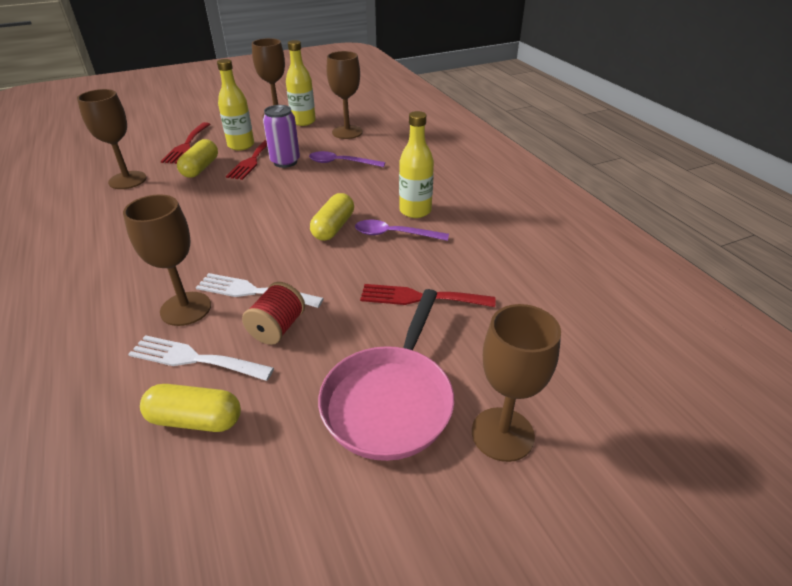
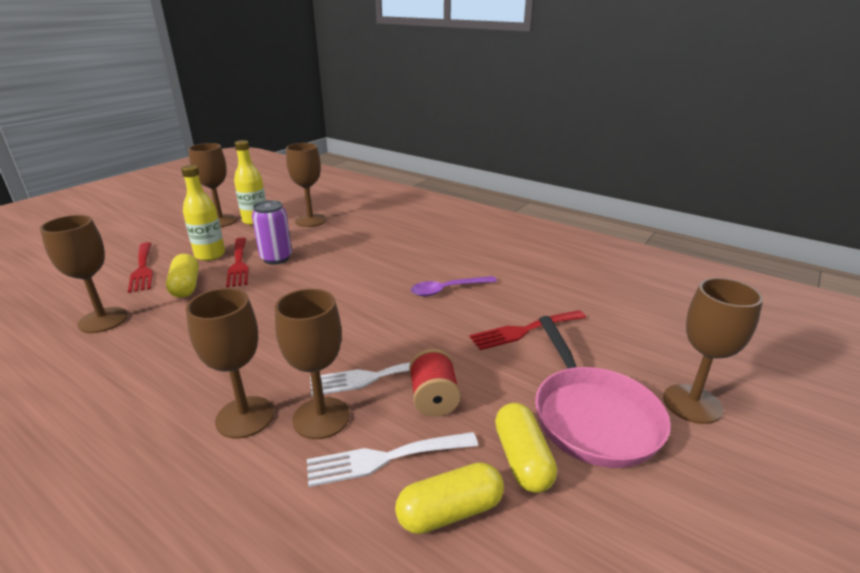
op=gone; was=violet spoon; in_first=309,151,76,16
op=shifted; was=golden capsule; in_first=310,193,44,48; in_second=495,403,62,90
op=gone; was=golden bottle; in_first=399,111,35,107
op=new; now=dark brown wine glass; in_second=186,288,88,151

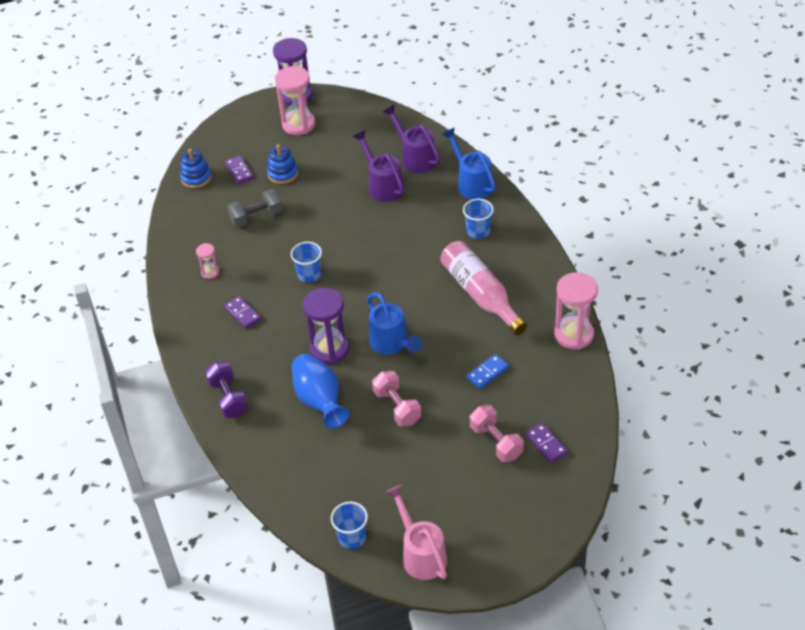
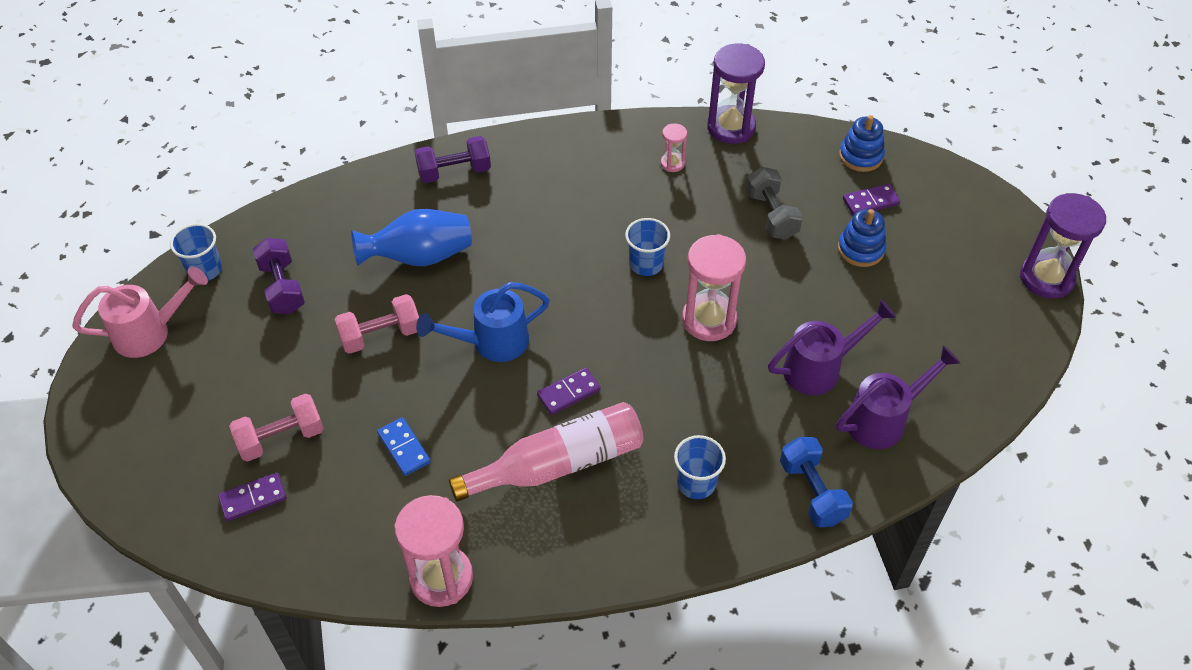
op=shifted; was=violet domino; in_first=224,296,37,33; in_second=537,368,64,47
op=shifted; was=rose-pink sand timer; in_first=275,66,40,69; in_second=682,234,64,107
op=shifted; was=violet sand timer; in_first=303,288,46,76; in_second=707,43,58,101
op=swapped; was=blue watering pot; now=blue dumbbell; in_first=442,128,54,71; in_second=780,437,73,90
op=new; now=violet dumbbell; in_second=253,238,52,76

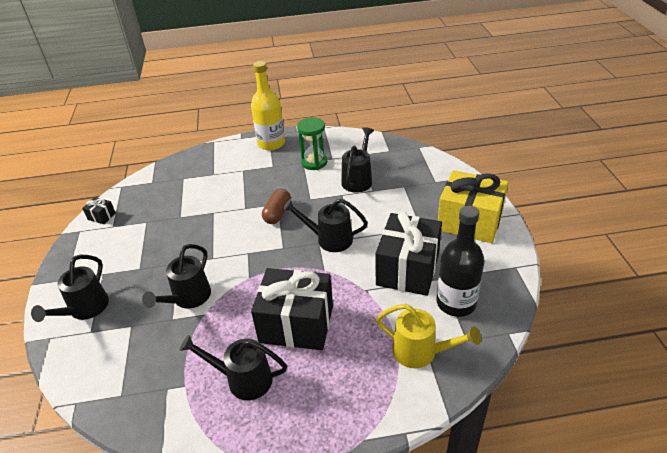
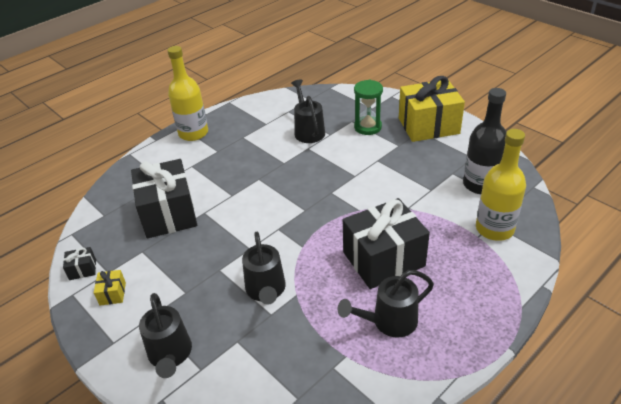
op=gone; was=dark brown capsule; in_first=262,189,29,35
op=gone; was=black watering pot; in_first=283,199,85,53
op=shifted; was=emerald sand timer; in_first=297,117,30,53; in_second=354,80,29,55
op=shifted; was=black present; in_first=376,212,66,84; in_second=131,159,66,79
op=swapped; was=golden watering pot; now=golden bottle; in_first=376,304,105,64; in_second=476,129,50,112
op=new; now=golden present; in_second=94,270,32,36

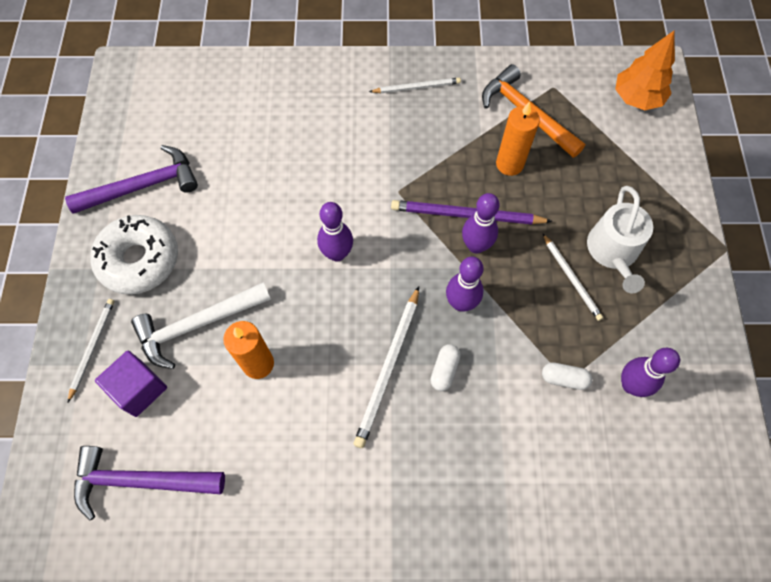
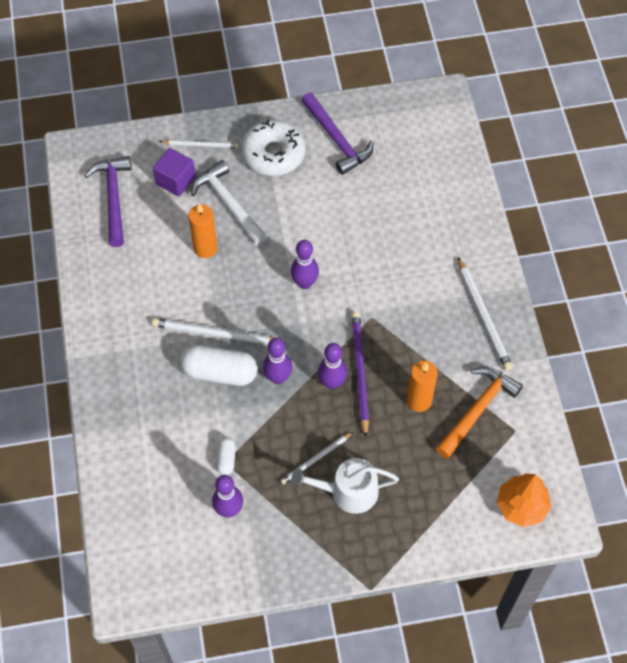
op=scaled; was=snow-white pencil; in_first=369,78,92,15; in_second=458,257,54,114; ratio=1.58
op=scaled; was=snow-white capsule; in_first=430,344,31,47; in_second=180,345,78,41; ratio=2.03

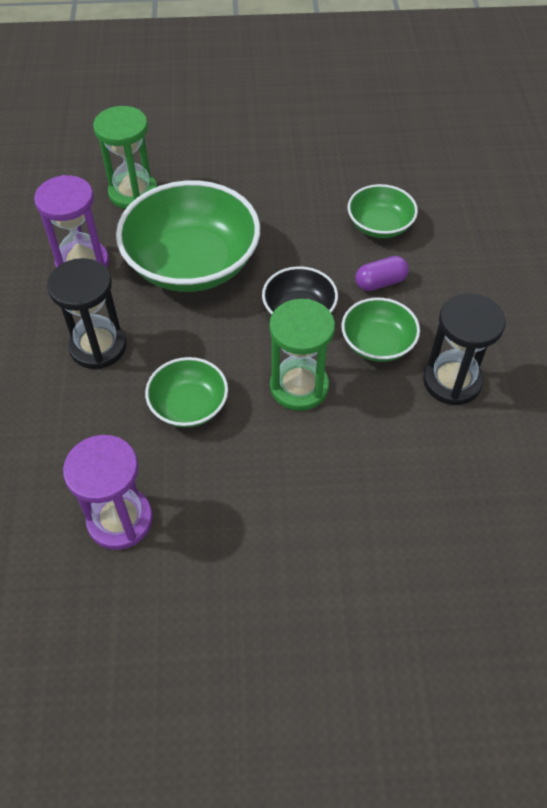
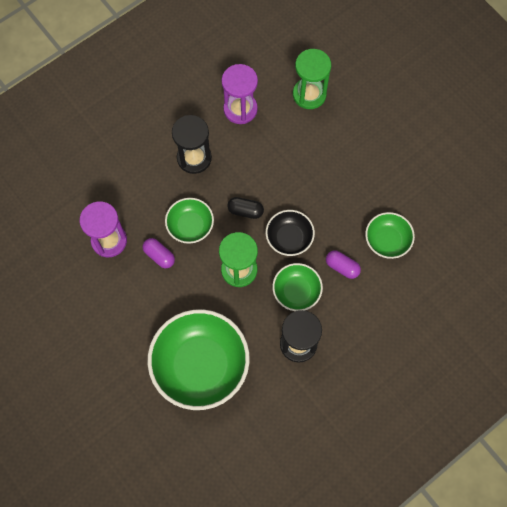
op=shifted; was=emerald serving bowl; in_first=116,180,144,112; in_second=148,309,102,101
op=new; now=violet capsule; in_second=143,238,32,30
op=new; now=black capsule; in_second=227,197,37,22

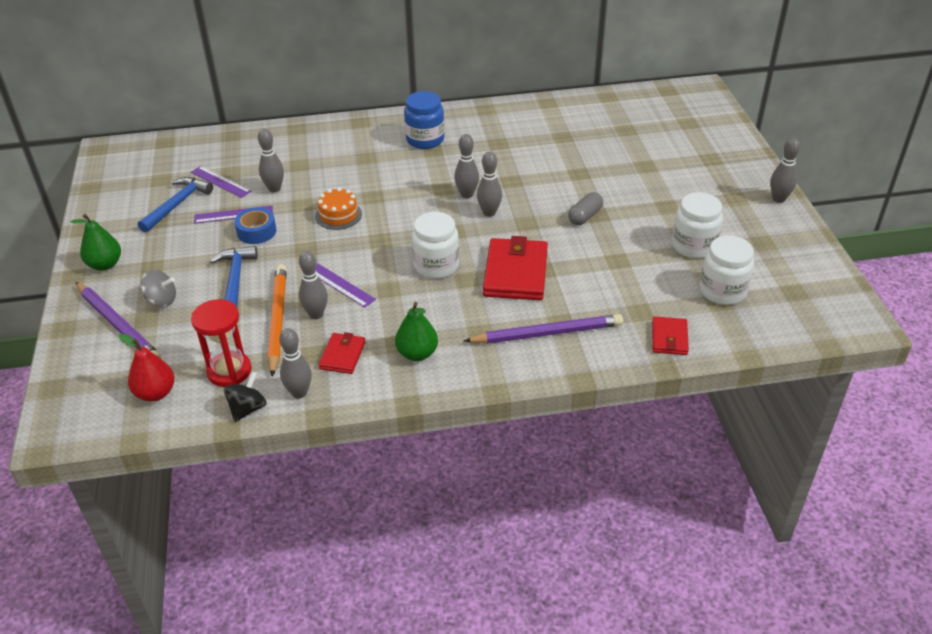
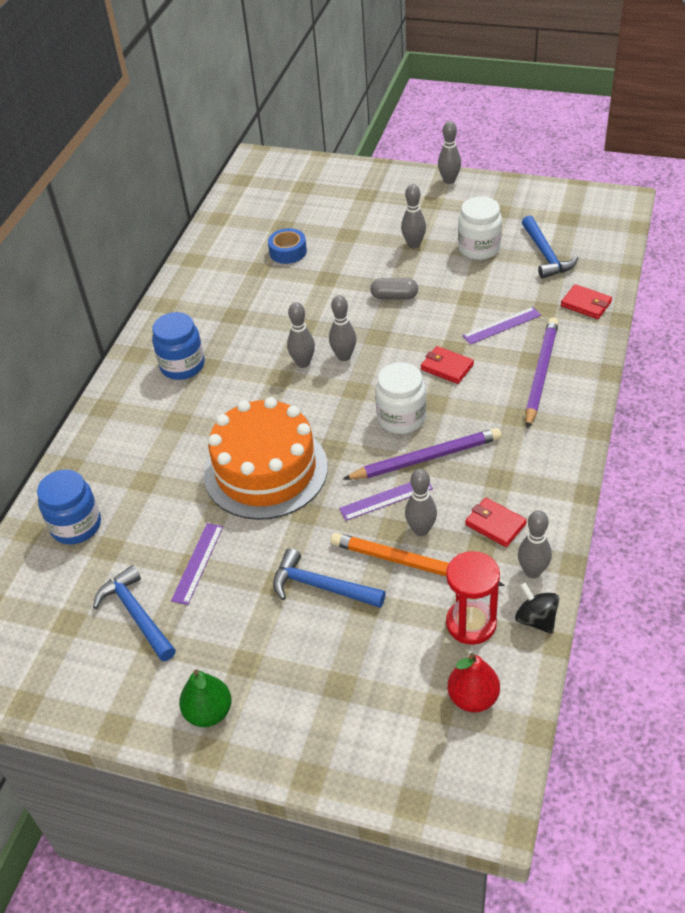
op=shifted; was=violet pencil; in_first=75,282,86,76; in_second=343,428,158,52
op=gone; was=grey spinning top; in_first=141,270,35,37
op=shifted; was=violet measuring stick; in_first=191,166,60,32; in_second=463,307,78,38
op=shifted; was=blue sticky tape; in_first=234,207,43,37; in_second=268,228,39,36
op=shifted; was=grey tenpin; in_first=258,129,26,64; in_second=401,184,25,65
op=scaled; was=orange gateau; in_first=315,187,47,43; in_second=204,397,124,123; ratio=2.25
op=gone; was=emerald pear fruit; in_first=395,302,43,59
op=scaled; was=crimson billfold; in_first=483,236,65,64; in_second=421,346,53,38; ratio=0.54
op=rotated; was=grey capsule; in_first=568,192,35,33; in_second=370,278,48,21; clockwise=-60
op=swapped; was=snow-white jar; now=blue carpenter's hammer; in_first=699,236,55,69; in_second=522,216,56,62
op=new; now=blue jar; in_second=37,469,64,75

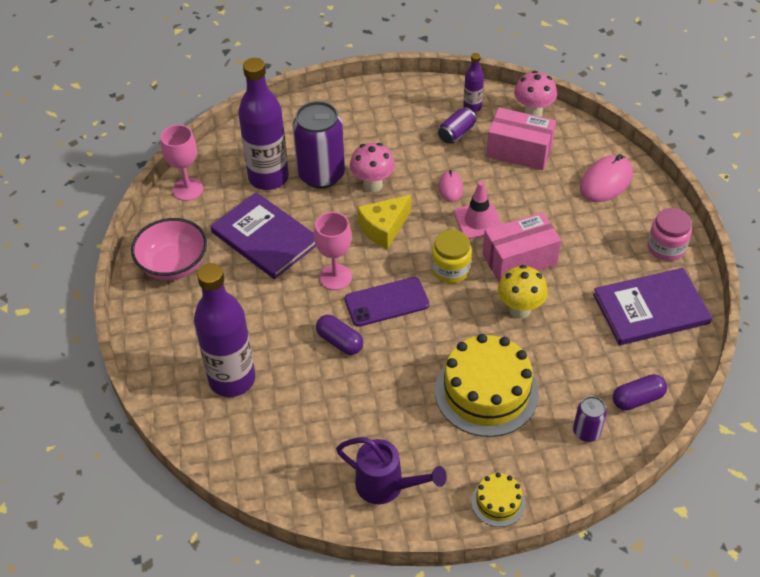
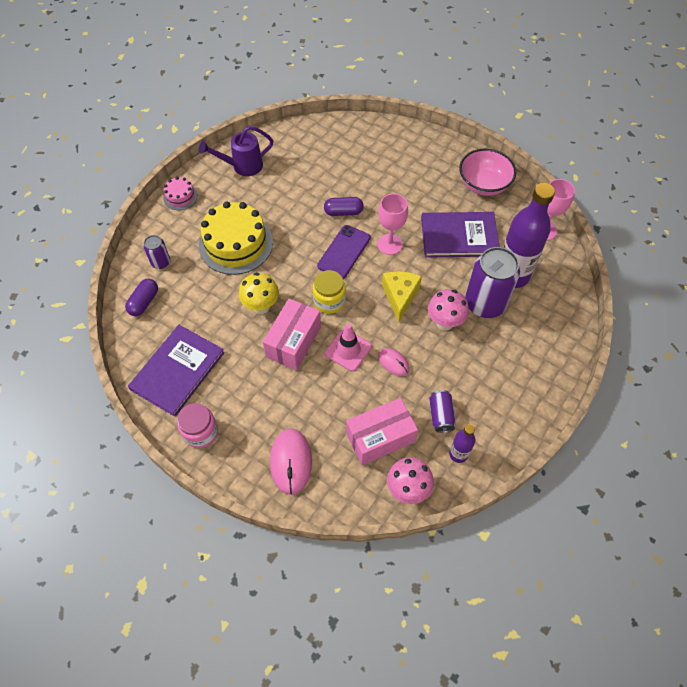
op=gone; was=violet bottle; in_first=194,263,61,134
op=repainted; was=golden gateau; now=rose-pink gateau; in_first=471,473,54,54; in_second=163,177,35,33

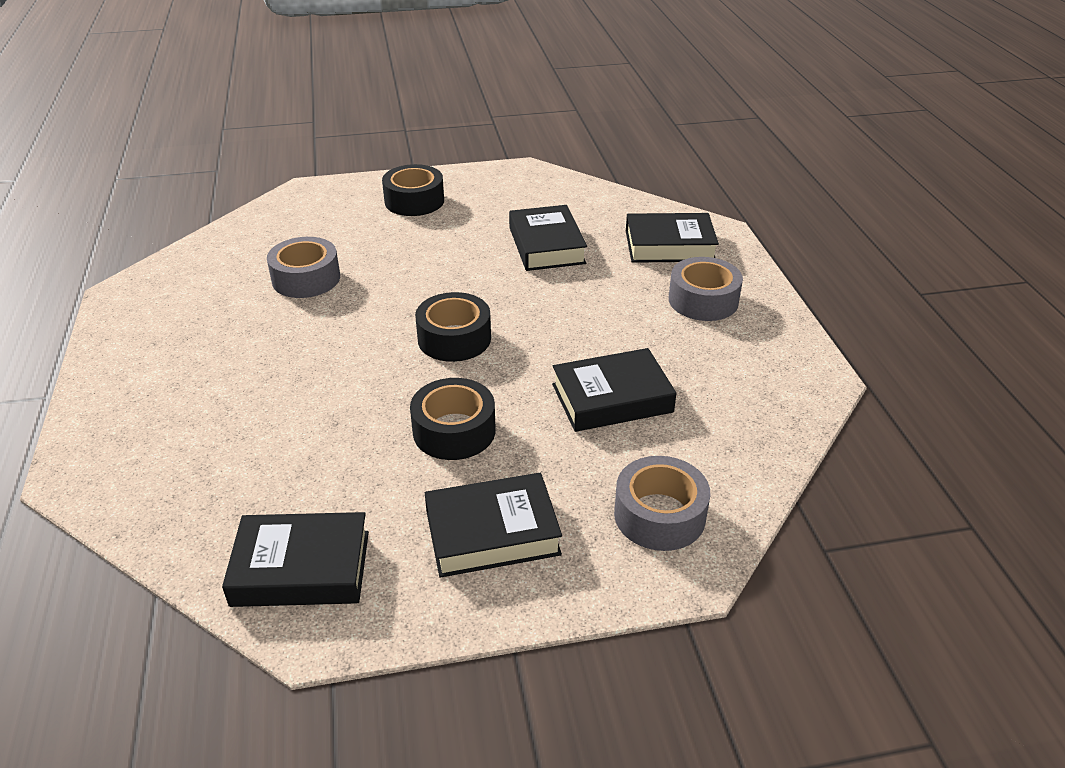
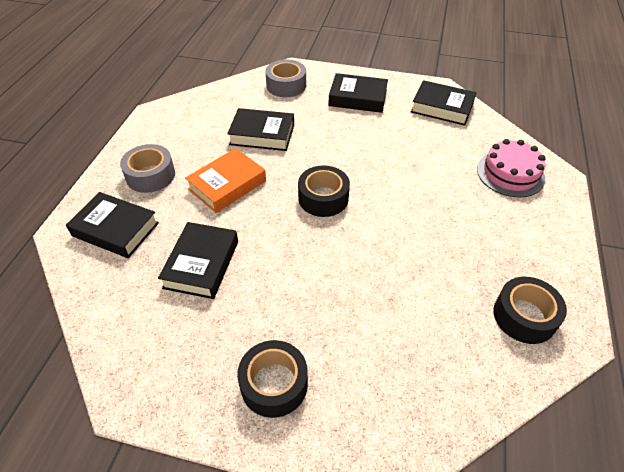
op=gone; was=grey sticky tape; in_first=267,237,73,61
op=shifted; was=black sticky tape; in_first=410,378,86,82; in_second=493,277,74,67
op=new; now=orange hardback; in_second=185,148,81,65
op=new; now=rose-pink gateau; in_second=477,139,69,59

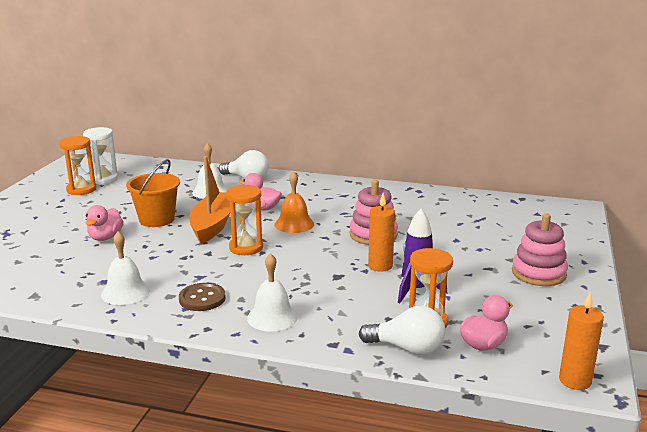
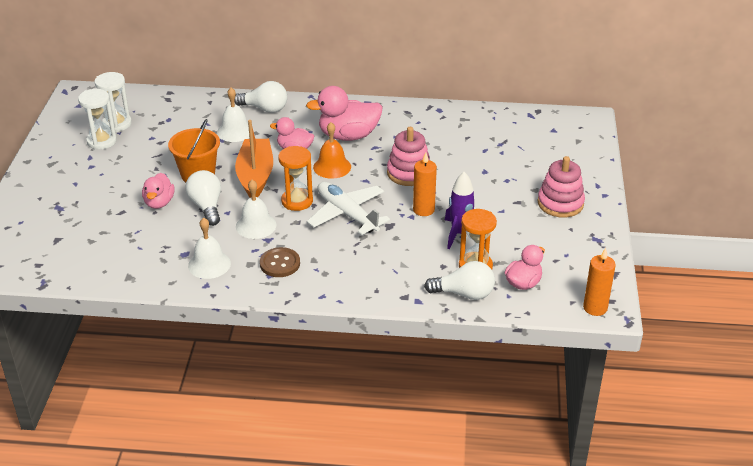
op=repainted; was=orange sand timer; now=snow-white sand timer; in_first=59,136,37,59; in_second=78,89,39,61
op=shifted; was=snow-white bell; in_first=247,253,51,79; in_second=236,180,41,59
op=new; now=snow-white lightbulb; in_second=185,170,36,56
op=new; now=rose-pink duck; in_second=306,86,77,55
op=new; now=snow-white aeroplane; in_second=307,182,83,53

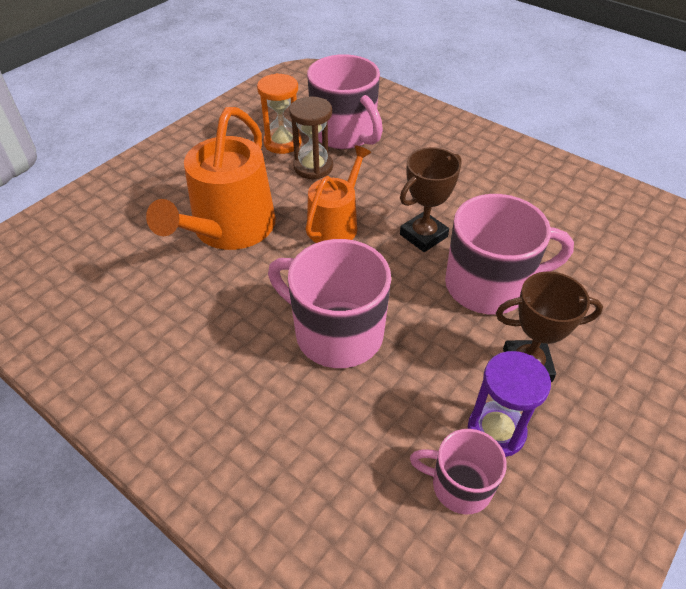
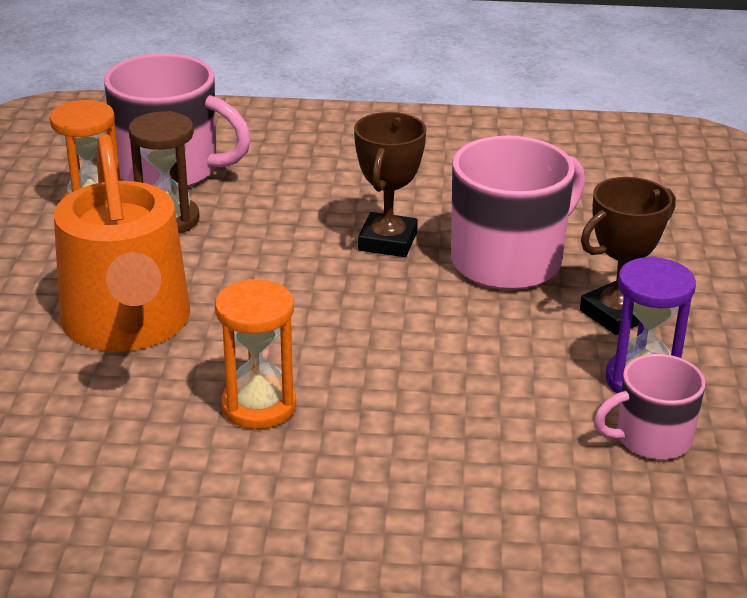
op=gone; was=rose-pink tea mug; in_first=268,239,123,129
op=gone; was=orange watering pot; in_first=306,145,65,98
op=new; now=orange sand timer; in_second=215,279,81,150

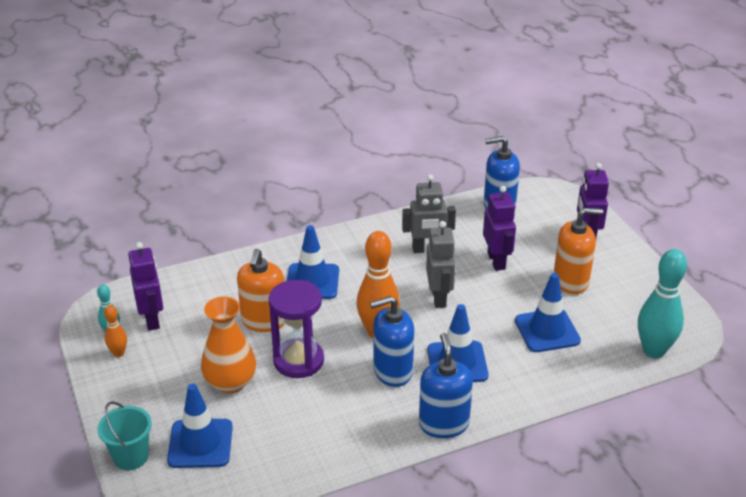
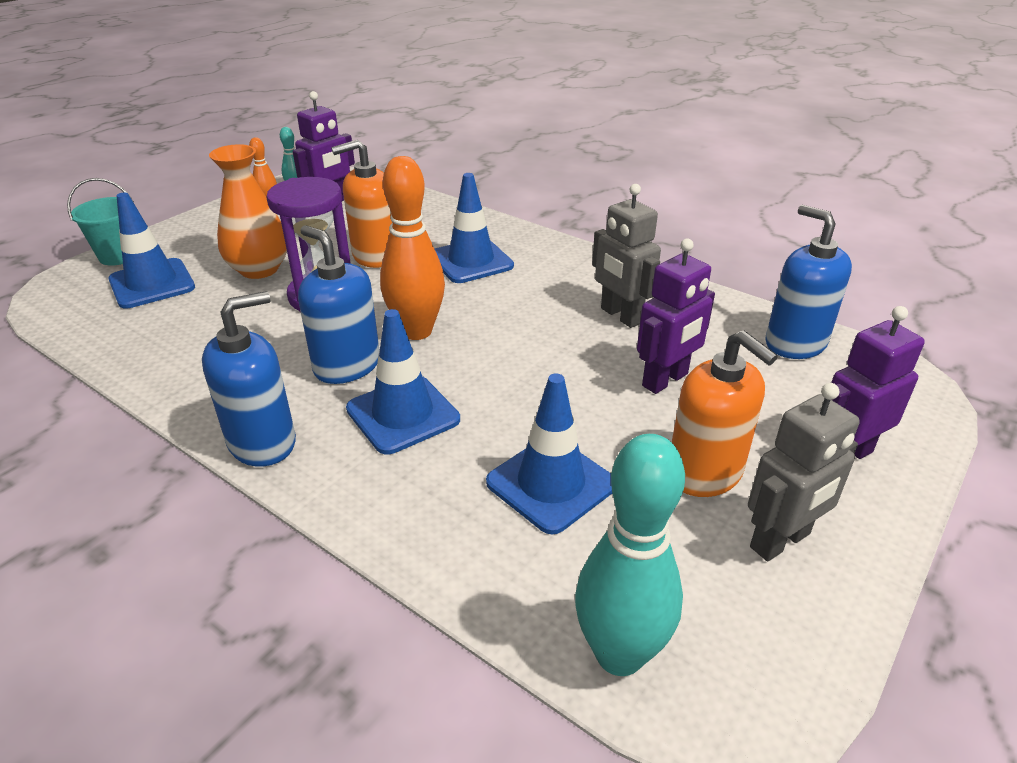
op=shifted; was=grey robot figure; in_first=426,221,30,87; in_second=748,383,112,178

